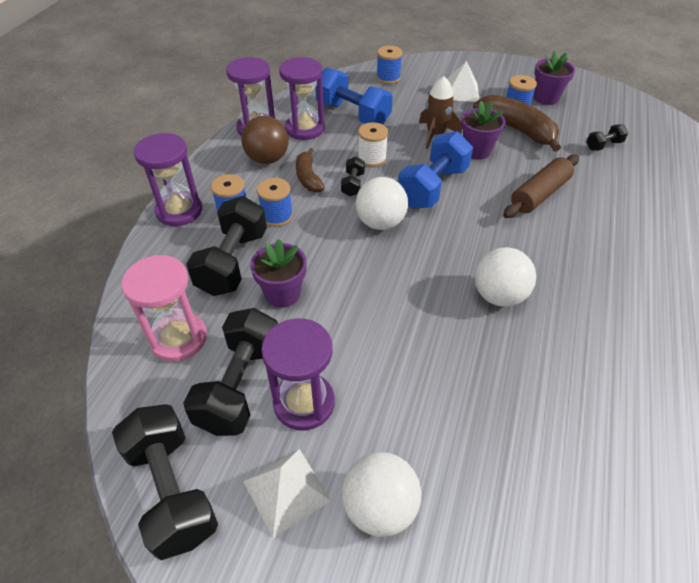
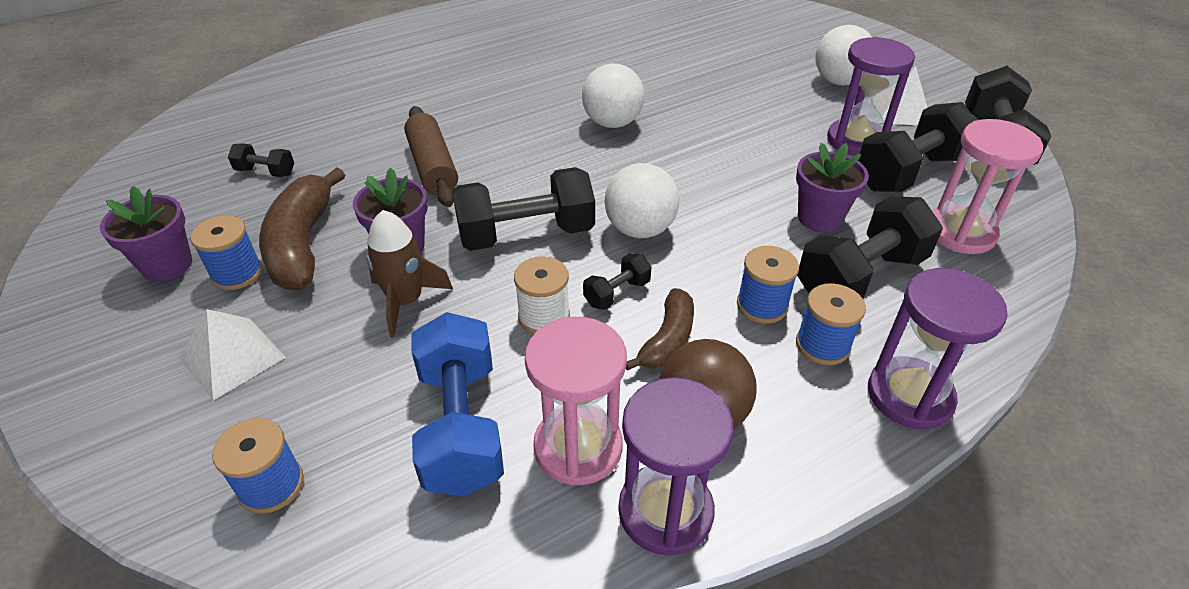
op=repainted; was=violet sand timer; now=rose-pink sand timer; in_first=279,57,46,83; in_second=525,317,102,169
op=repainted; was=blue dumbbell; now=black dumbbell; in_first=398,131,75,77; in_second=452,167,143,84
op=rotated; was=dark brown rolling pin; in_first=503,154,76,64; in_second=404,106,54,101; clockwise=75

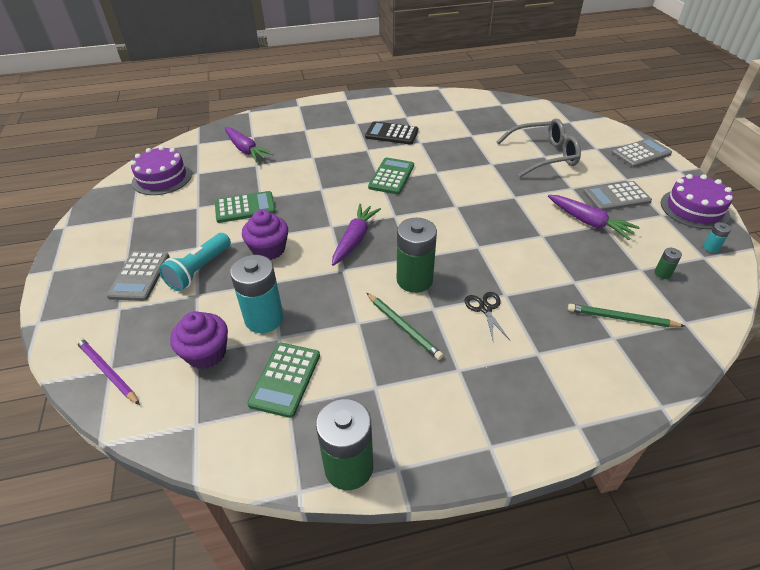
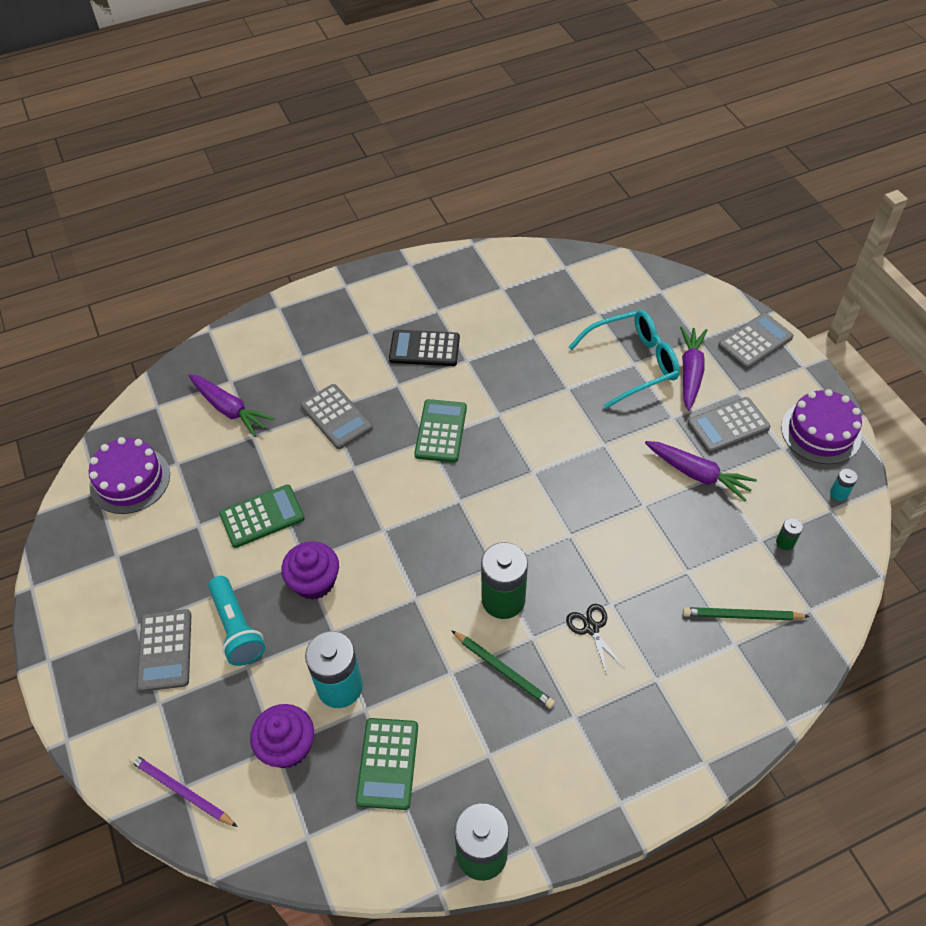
op=rotated; was=teal flashlight; in_first=159,233,72,58; in_second=208,576,57,90; clockwise=-45
op=shifted; was=violet toy carrot; in_first=332,204,49,62; in_second=680,326,27,85
op=repainted; was=grey eyeglasses; now=teal eyeglasses; in_first=497,119,84,58; in_second=568,310,112,99
op=new; now=grey calculator; in_second=300,384,73,65

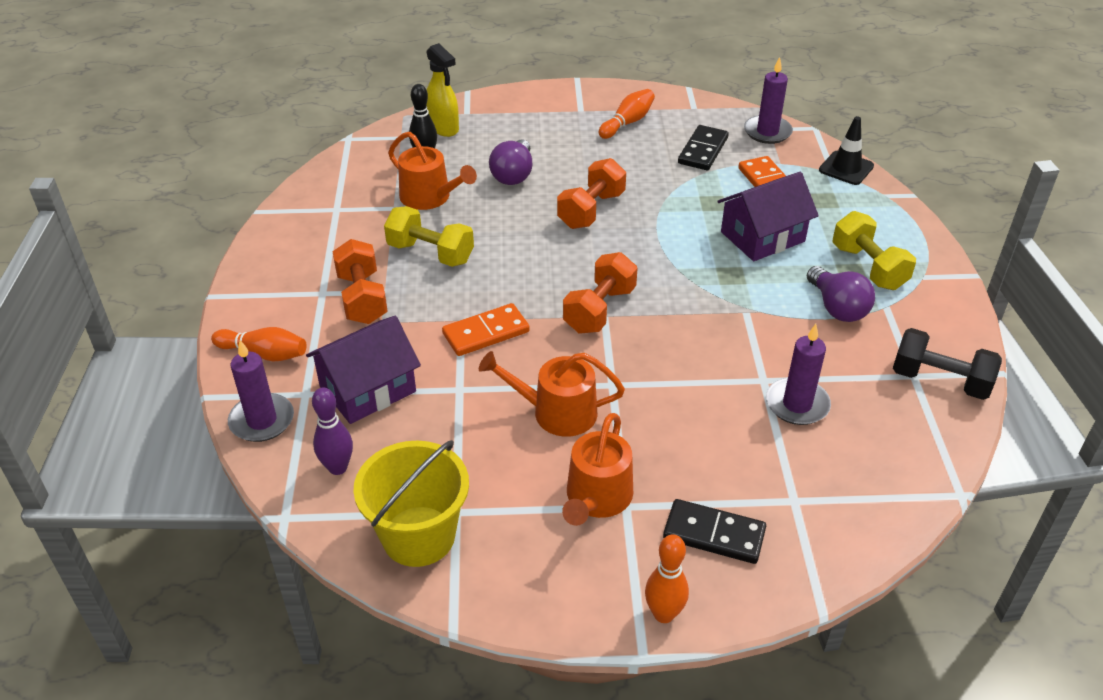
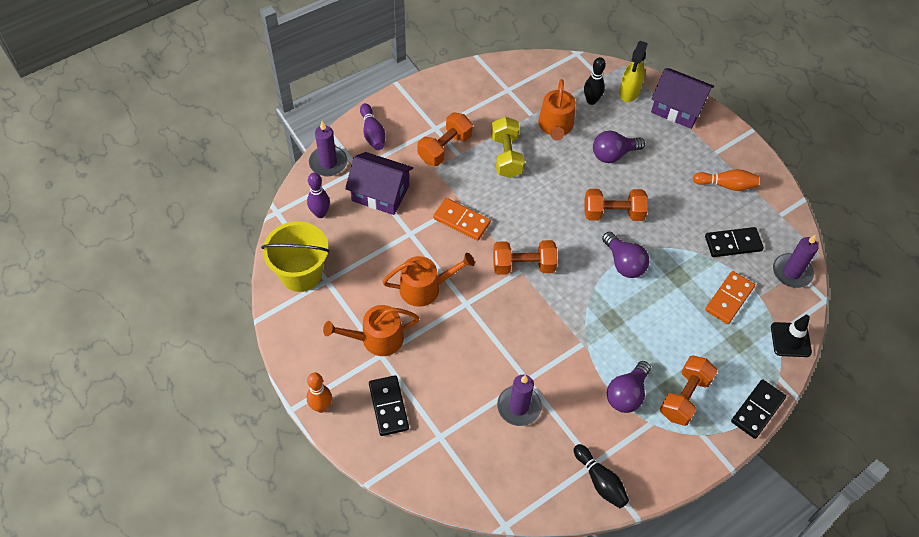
op=repainted; was=orange tenpin; now=violet tenpin; in_first=211,327,96,35; in_second=360,103,25,47
op=rotated; was=orange watering pot; in_first=479,351,146,86; in_second=382,253,93,54; clockwise=105
op=shifted; was=violet toy house; in_first=717,172,102,89; in_second=651,68,63,61
op=repainted; was=golden dumbbell; now=orange dumbbell; in_first=832,211,84,79; in_second=660,356,58,70
op=swapped; was=black dumbbell; now=black tenpin; in_first=893,328,109,72; in_second=574,444,55,64
op=new; now=violet lightbulb; in_second=602,232,47,46
op=new; now=black domino; in_second=731,379,55,60

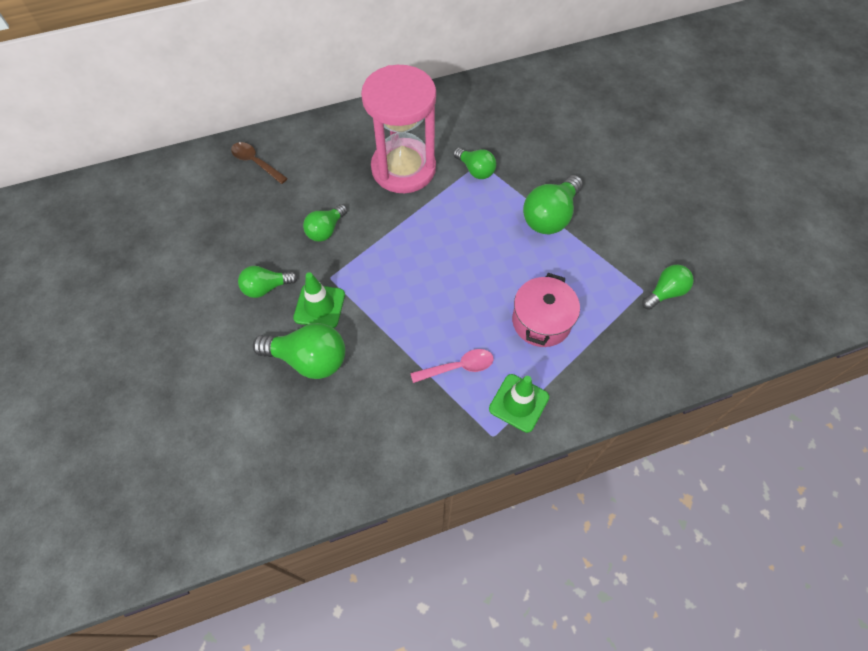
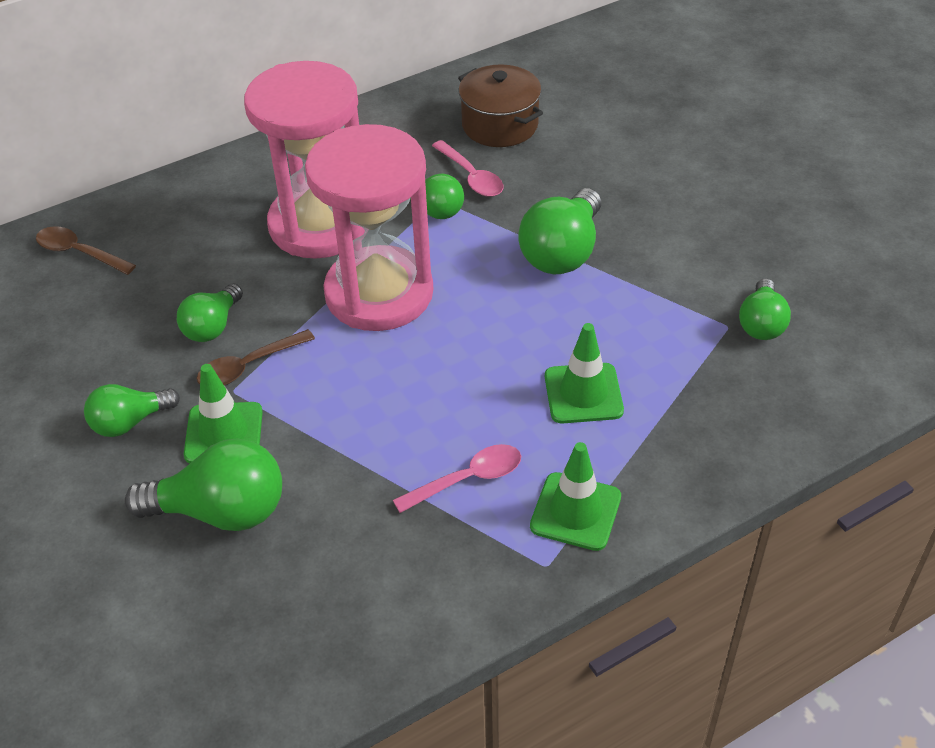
op=swapped; was=rose-pink pot; now=emerald traffic cone; in_first=512,273,68,74; in_second=545,323,79,101
op=rotated; was=emerald lightbulb; in_first=642,265,52,45; in_second=739,278,52,62; clockwise=150
op=new; now=dark brown spoon; in_second=197,329,118,57
op=new; now=rose-pink sand timer; in_second=305,124,129,207
op=new; now=rose-pink spoon; in_second=432,140,71,57
op=new; now=dark brown pot; in_second=458,64,85,83

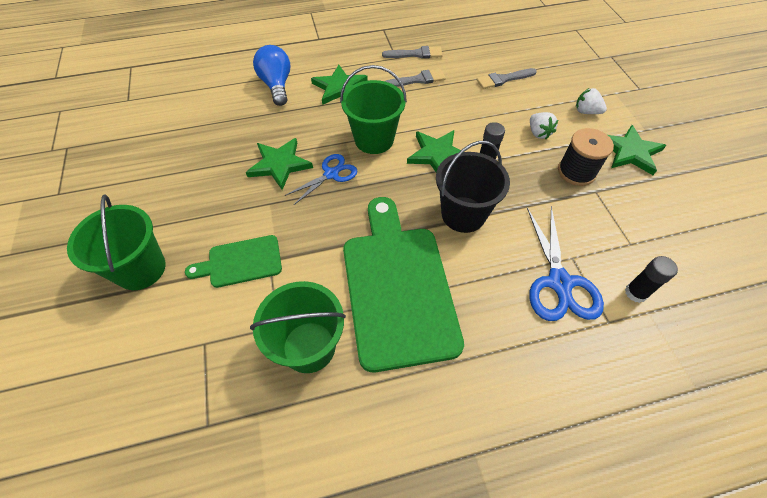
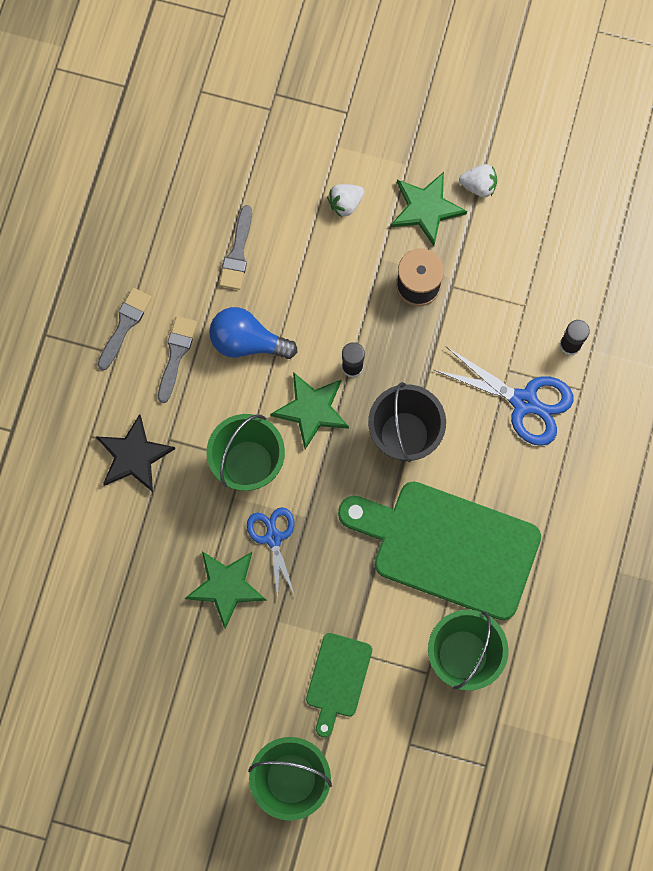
op=shifted; was=blue lightbulb; in_first=253,45,37,61; in_second=209,307,88,52
op=repainted; was=emerald five-pointed star; now=black five-pointed star; in_first=311,65,57,40; in_second=96,414,79,78
op=shifted; was=snow-white toy strawberry; in_first=530,112,28,27; in_second=459,164,38,33

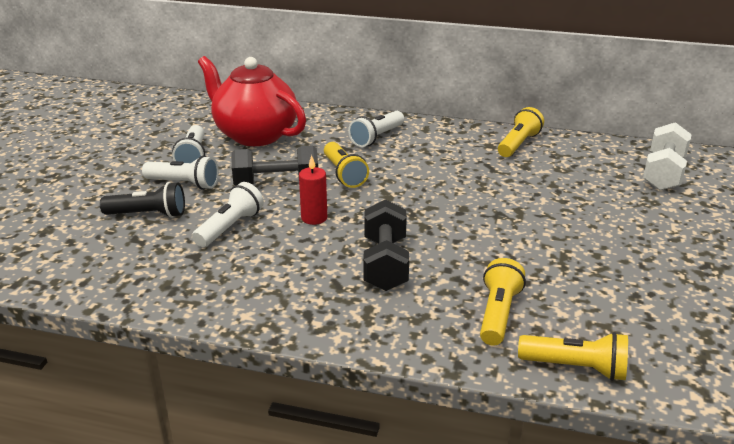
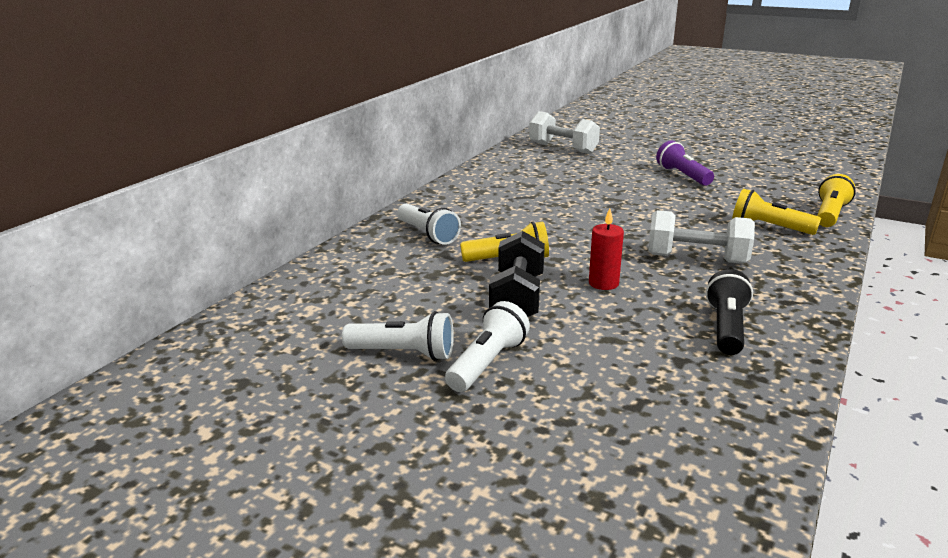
op=shifted; was=black flashlight; in_first=100,182,85,36; in_second=706,269,47,86
op=gone; was=snow-white flashlight; in_first=192,182,72,65
op=gone; was=crimson teapot; in_first=198,56,108,90
op=repainted; was=black dumbbell; now=snow-white dumbbell; in_first=364,199,45,92; in_second=648,210,107,54
op=gone; was=golden flashlight; in_first=498,107,46,50
op=new; now=violet flashlight; in_second=656,140,58,46

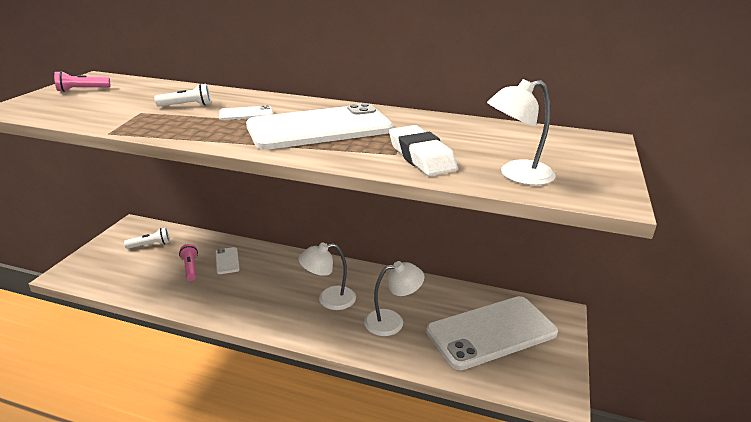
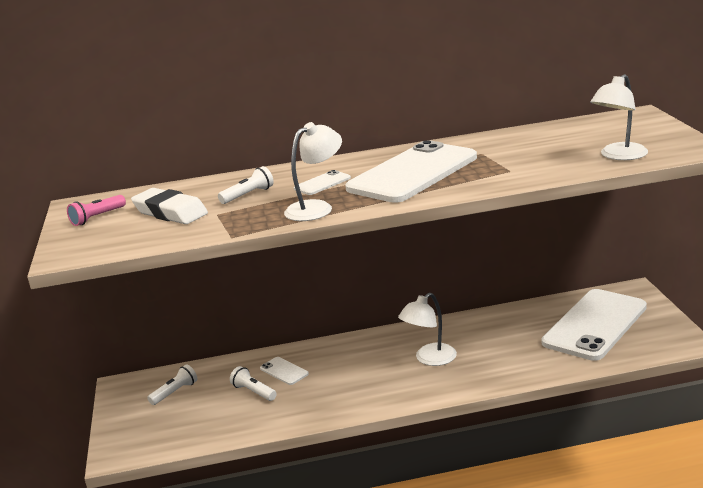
op=repainted; was=rose-pink flashlight; now=snow-white flashlight; in_first=179,244,19,37; in_second=230,366,47,35
op=shifted; was=snow-white lamp; in_first=364,261,60,75; in_second=284,122,58,99
op=shifted; was=snow-white pencil eraser; in_first=389,125,69,51; in_second=131,188,77,36

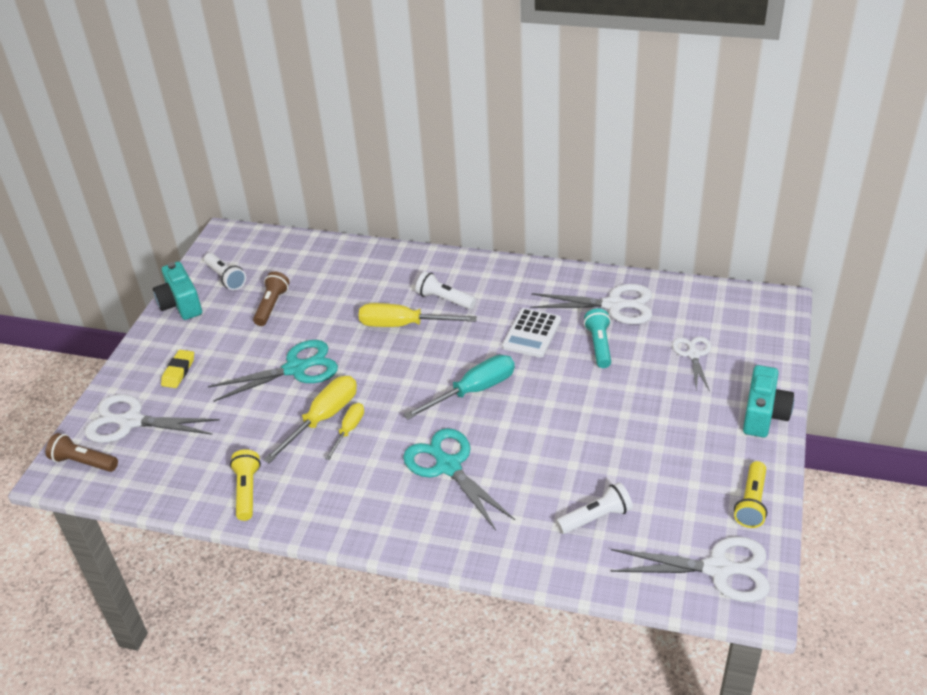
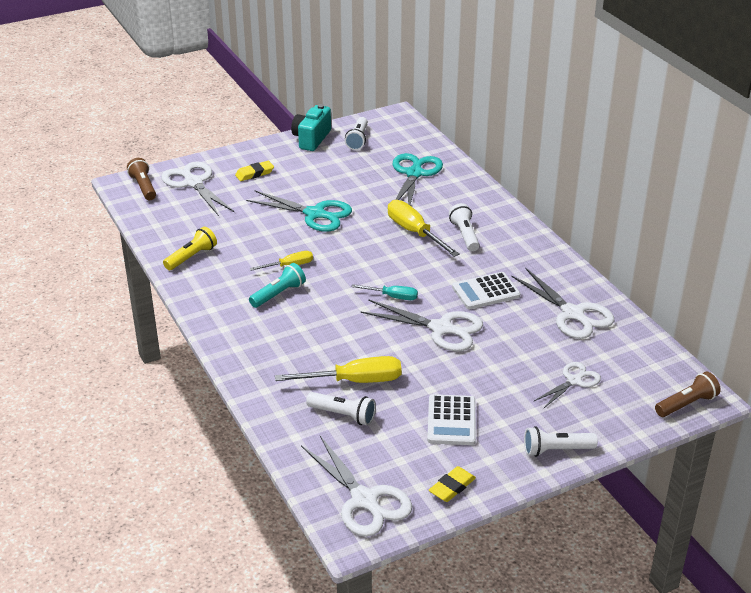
op=shifted; was=dark brown flashlight; in_first=253,272,36,54; in_second=655,372,66,45
op=shifted; was=golden screwdriver; in_first=263,376,94,88; in_second=275,356,127,27
op=shifted; was=teal scissors; in_first=403,428,112,102; in_second=393,153,50,52
op=scaled; was=teal screwdriver; in_first=404,355,111,65; in_second=351,284,67,16; ratio=0.58
op=shifted; was=teal flashlight; in_first=584,308,27,60; in_second=249,263,57,45
op=swapped; was=golden flashlight; now=golden pencil eraser; in_first=734,461,33,67; in_second=429,466,47,36
op=swapped; was=teal camera; now=snow-white flashlight; in_first=743,365,51,72; in_second=524,426,74,31
op=new; now=snow-white scissors; in_second=360,299,123,52
op=new; now=snow-white calculator; in_second=427,394,49,51

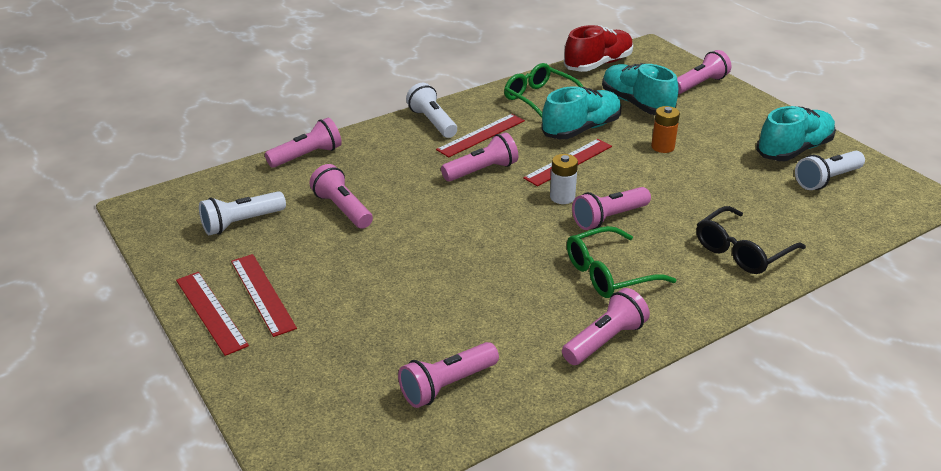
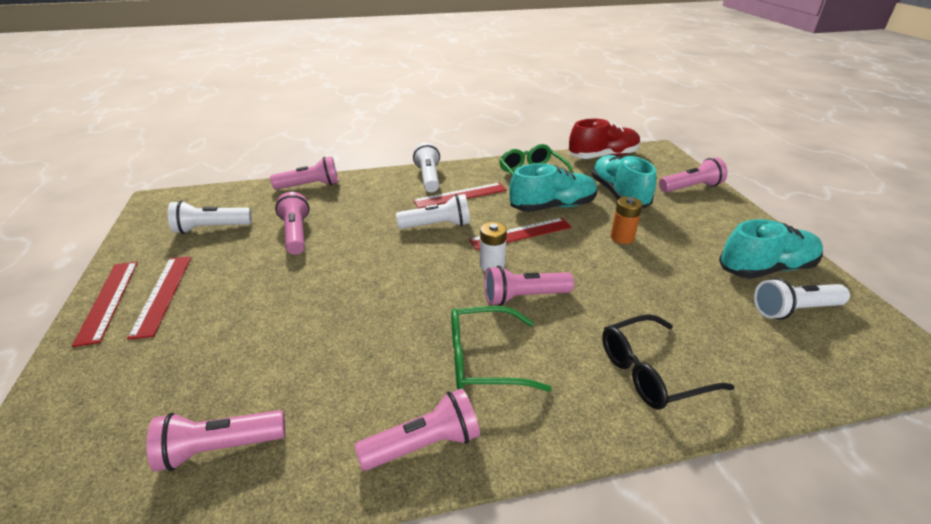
op=repainted; was=rose-pink flashlight; now=snow-white flashlight; in_first=441,132,77,49; in_second=396,194,74,35

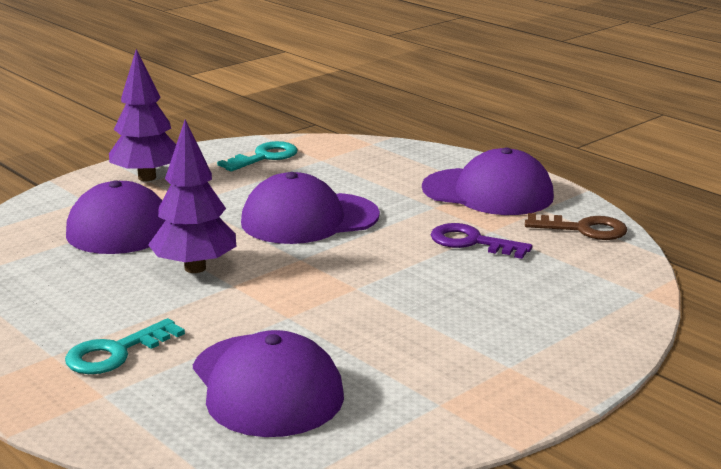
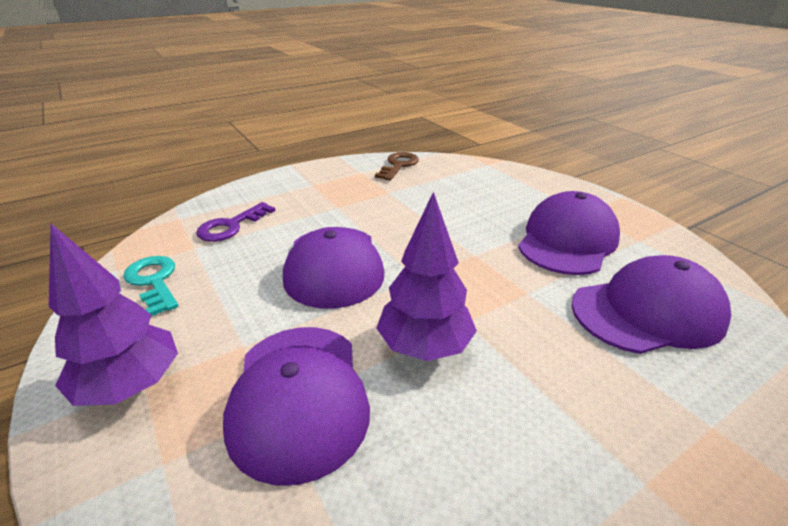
op=gone; was=teal key; in_first=65,318,120,56
op=shifted; was=violet cap; in_first=422,147,132,68; in_second=518,191,102,84
op=shifted; was=violet key; in_first=431,223,101,36; in_second=196,202,80,40

